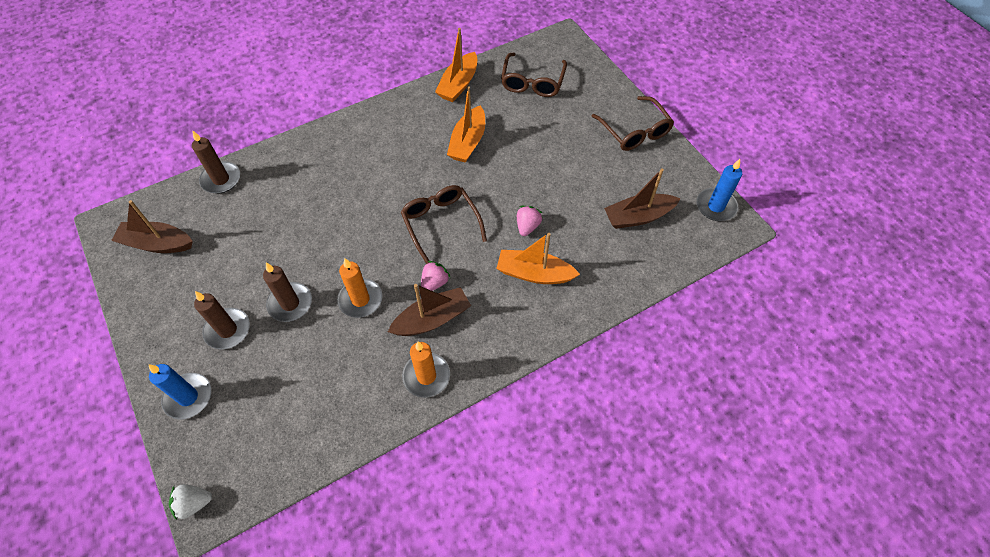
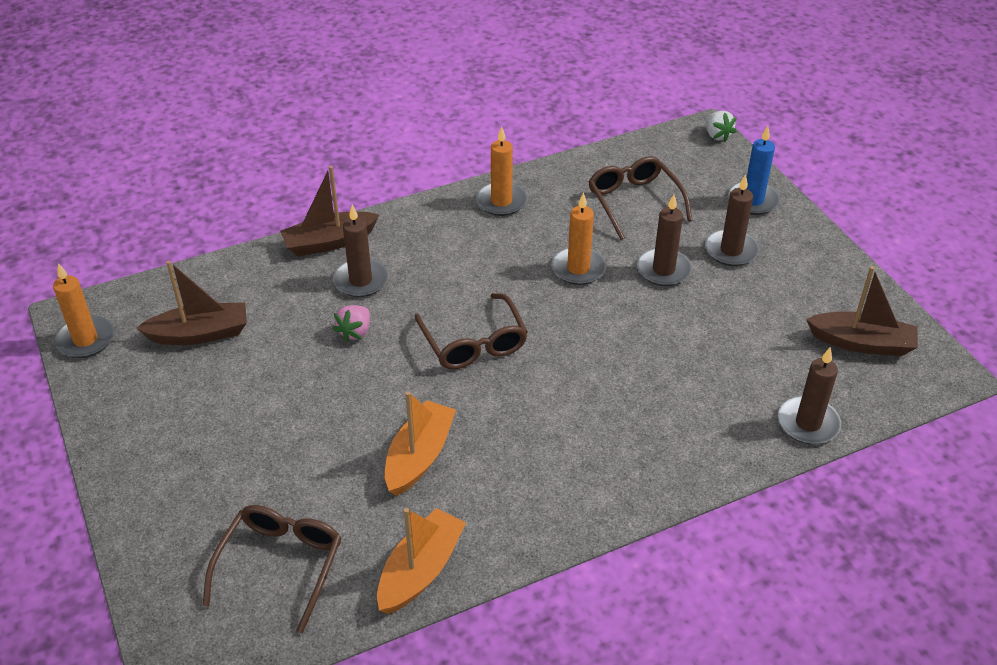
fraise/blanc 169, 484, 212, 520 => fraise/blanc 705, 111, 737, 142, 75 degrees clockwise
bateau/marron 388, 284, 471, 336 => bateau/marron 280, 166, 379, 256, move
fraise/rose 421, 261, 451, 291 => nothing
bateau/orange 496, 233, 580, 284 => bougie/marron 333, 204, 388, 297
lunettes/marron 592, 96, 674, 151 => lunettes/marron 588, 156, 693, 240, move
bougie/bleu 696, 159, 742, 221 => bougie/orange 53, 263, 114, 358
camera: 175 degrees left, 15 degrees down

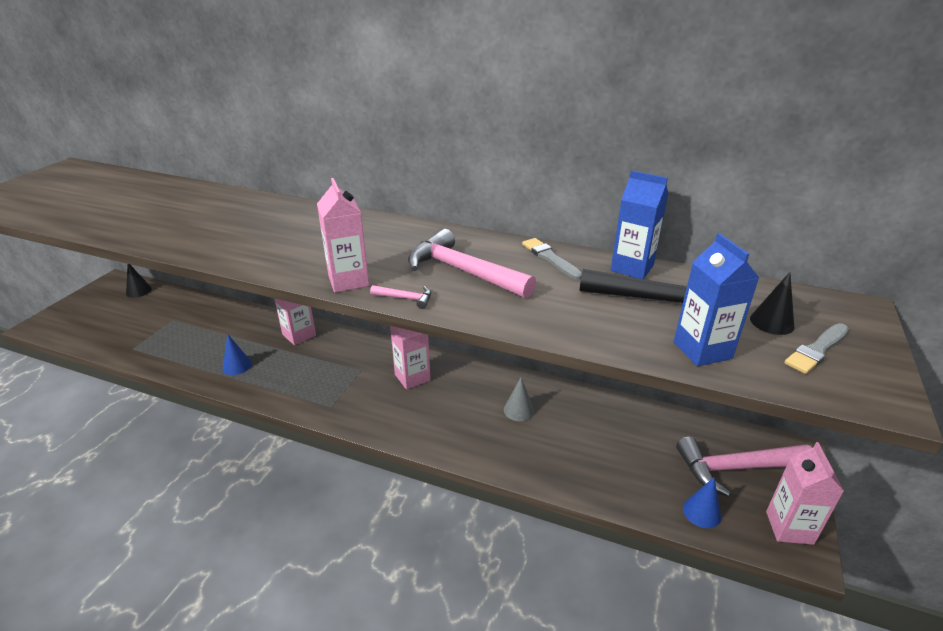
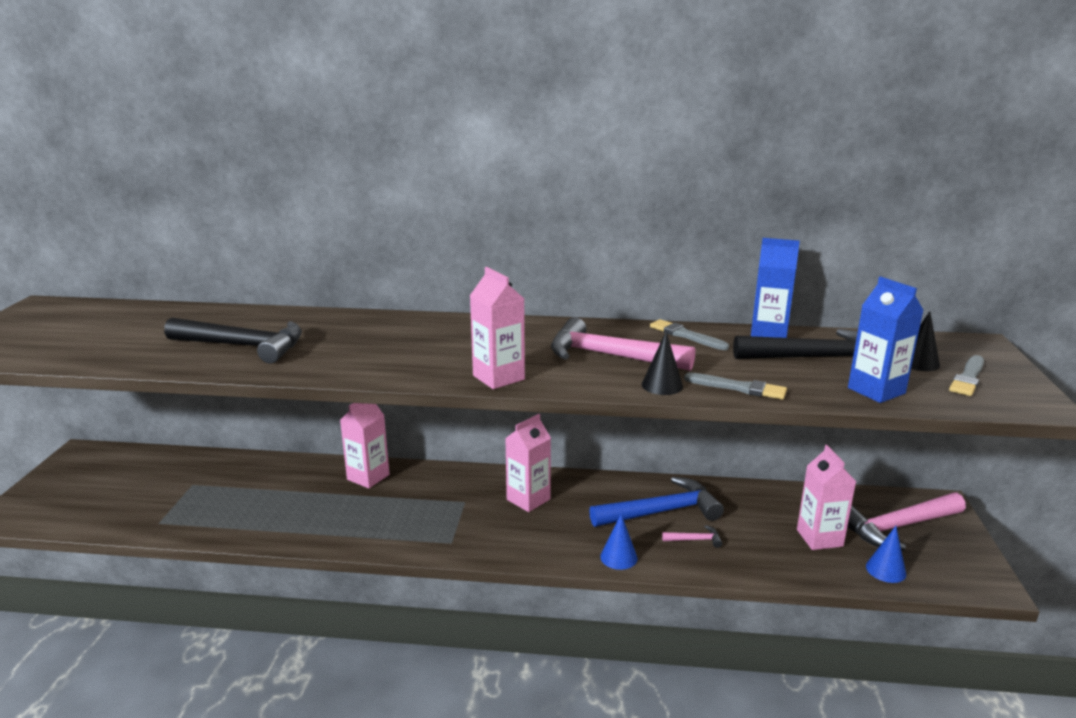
cône/noir 126, 264, 152, 298 => cône/noir 642, 332, 683, 395, move
cône/bleu 222, 334, 252, 375 => cône/bleu 600, 514, 637, 570, move
marteau/rose 370, 285, 431, 309 => marteau/rose 662, 525, 722, 548, move
cône/gris 504, 378, 534, 421 => marteau/bleu 589, 477, 724, 527
brique de lait/rose 766, 442, 844, 545 => brique de lait/rose 797, 445, 856, 550, move
nothing => marteau/noir 164, 318, 302, 363
nothing => pinceau/gris 684, 372, 787, 399
camera: 15 degrees left, 10 degrees down

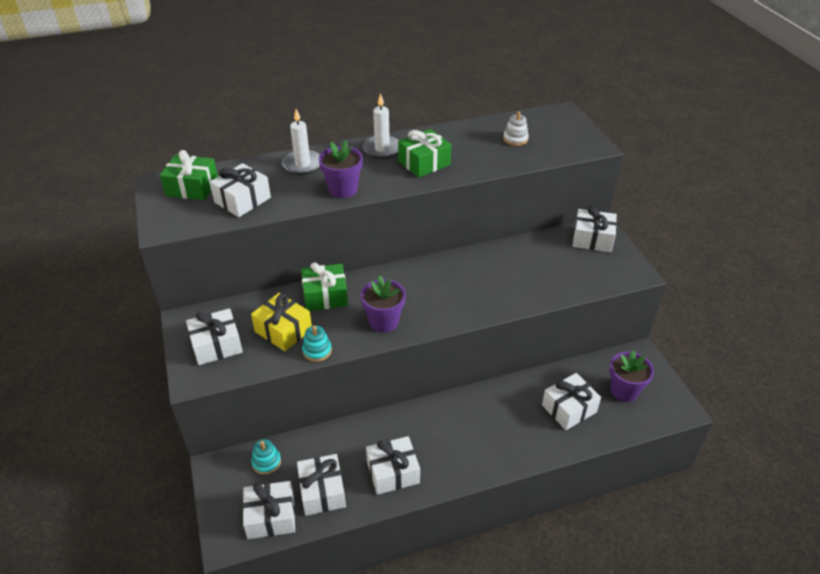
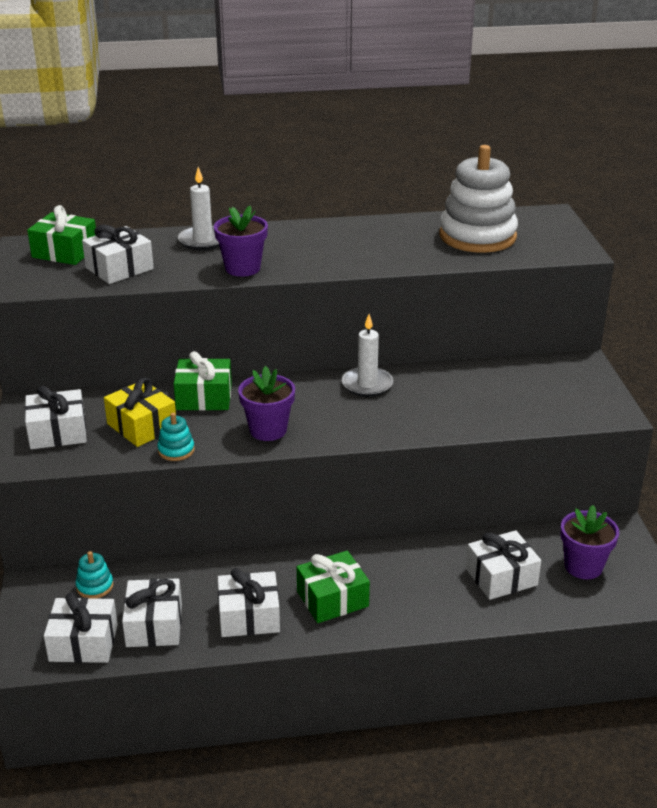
bougie/blanc 363, 93, 399, 159 => bougie/blanc 342, 314, 393, 397, move
cadeau/vert 398, 129, 451, 178 => cadeau/vert 297, 551, 370, 623, move
jouet à empiler/blanc 503, 112, 529, 146 => jouet à empiler/blanc 440, 145, 518, 253, x2.40
cadeau/blanc 573, 206, 617, 252 => nothing
camera: 10 degrees right, 10 degrees down

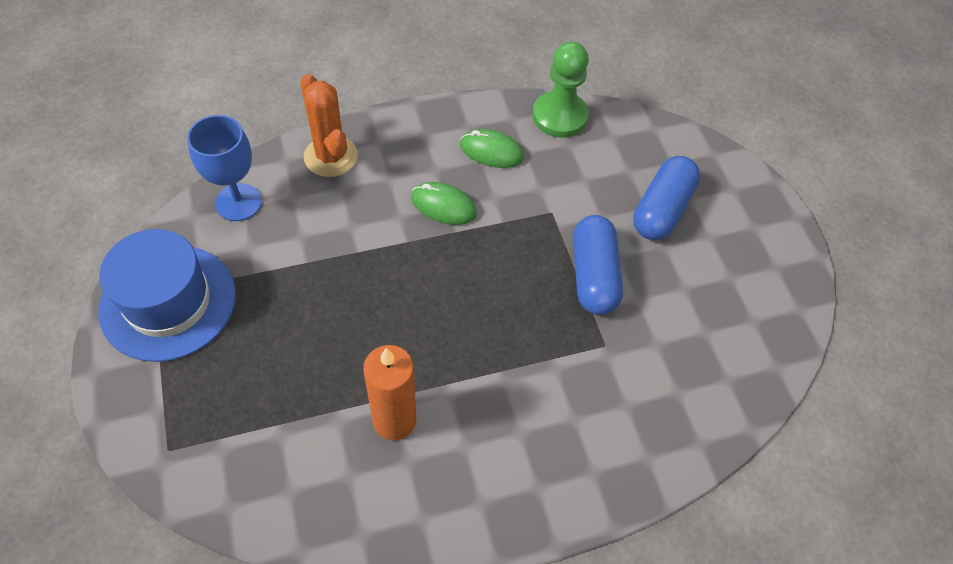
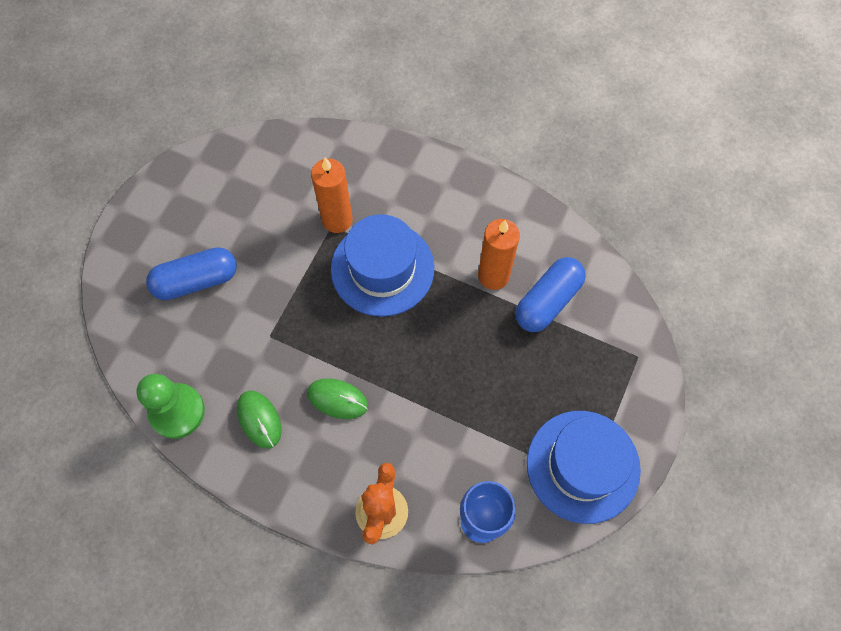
souris/vert 411, 182, 477, 225 => souris/vert 307, 378, 368, 419, 45 degrees counterclockwise
gélule/bleu 573, 215, 623, 315 => gélule/bleu 515, 257, 586, 332, move
nothing => bougie/orange 311, 158, 353, 233
nothing => chapeau/bleu 331, 214, 434, 317
camera: 135 degrees left, 10 degrees up

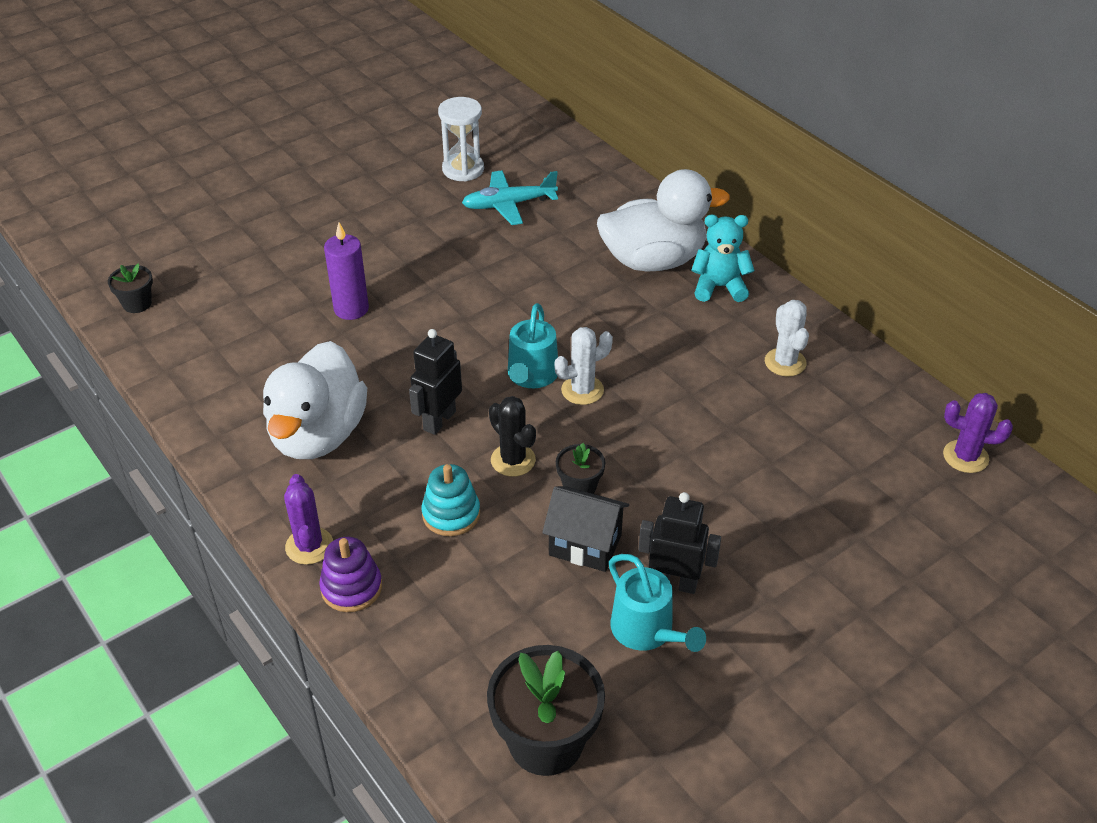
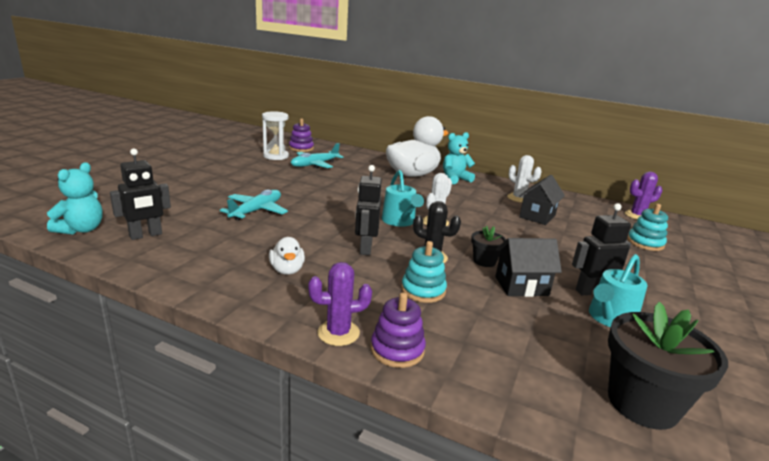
pot de fleurs/noir 108, 263, 153, 313 => ours en peluche/turquoise 47, 162, 103, 235
canard/blanc 263, 341, 367, 459 => canard/blanc 269, 237, 305, 275, x0.45
cactus/violet 284, 474, 333, 565 => cactus/violet 308, 262, 372, 346, 60 degrees counterclockwise
bougie/violet 324, 222, 369, 320 => avion/turquoise 220, 189, 288, 221
arrosoir/turquoise 609, 554, 706, 652 => arrosoir/turquoise 589, 254, 647, 327, 105 degrees clockwise
nothing => robot/noir 110, 148, 171, 240
nothing => jouet à empiler/violet 289, 118, 314, 152
nothing => maison/noir 519, 175, 565, 225
nothing => jouet à empiler/turquoise 627, 204, 668, 251
camera: 30 degrees left, 20 degrees down

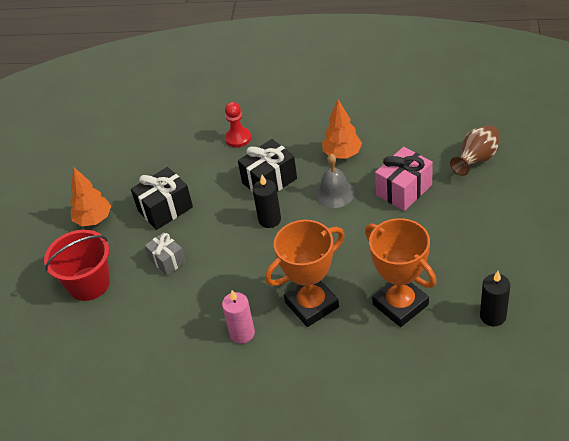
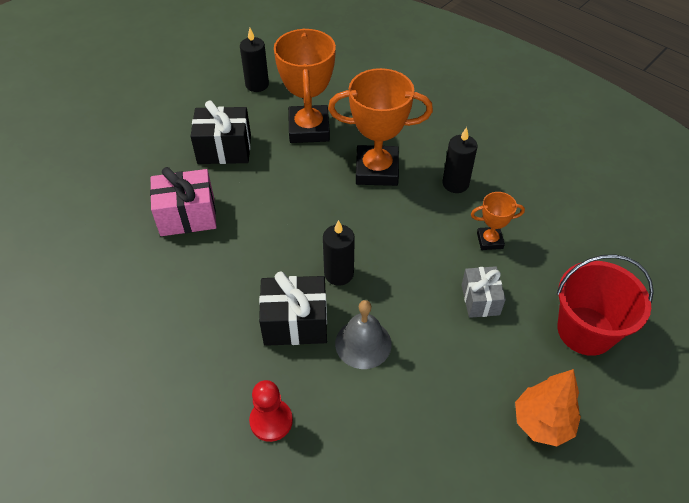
cadeau/noir 131, 167, 193, 230 => cadeau/noir 190, 100, 251, 164, move
bougie/rose 222, 290, 255, 344 => bougie/noir 443, 127, 477, 193
cloche/gris 315, 154, 355, 208 => cloche/gris 335, 300, 392, 369, move
arbre/orange 322, 99, 362, 159 => nothing
vase/marron 450, 125, 500, 176 => nothing
nothing => trophée/orange 471, 192, 525, 250
camera: 150 degrees left, 5 degrees up

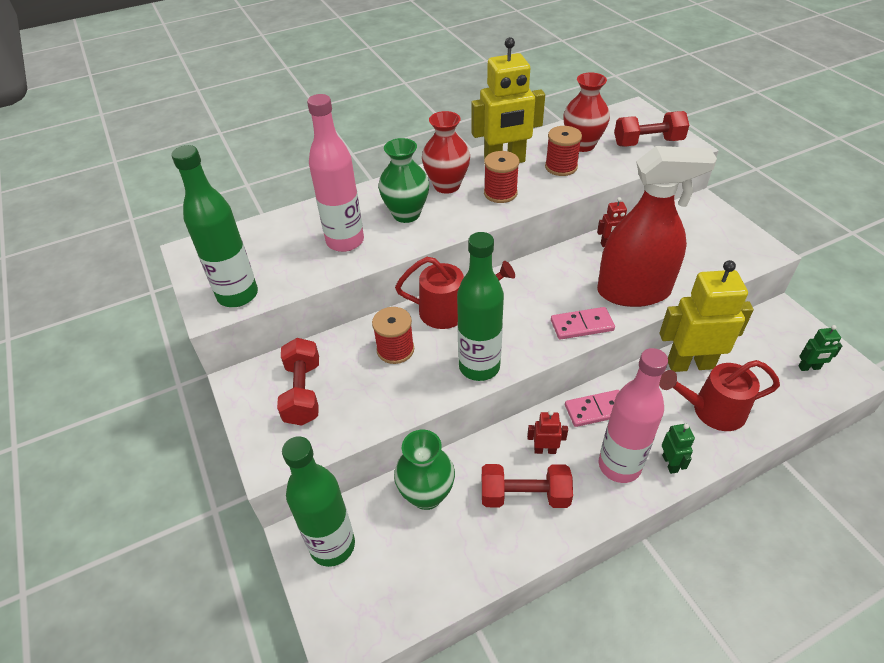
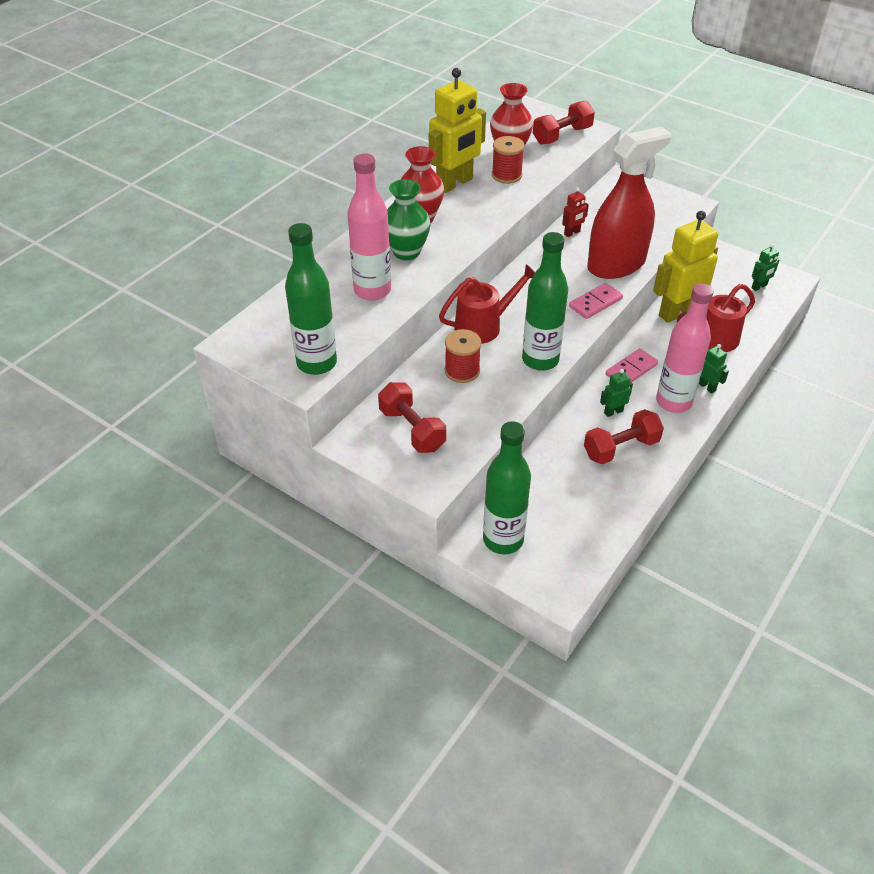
vase/vert 394, 430, 455, 510 => nothing
bobine/rouge 484, 151, 519, 203 => nothing
robot/rouge 527, 410, 568, 454 => robot/vert 600, 369, 633, 417
camera: 30 degrees left, 0 degrees up

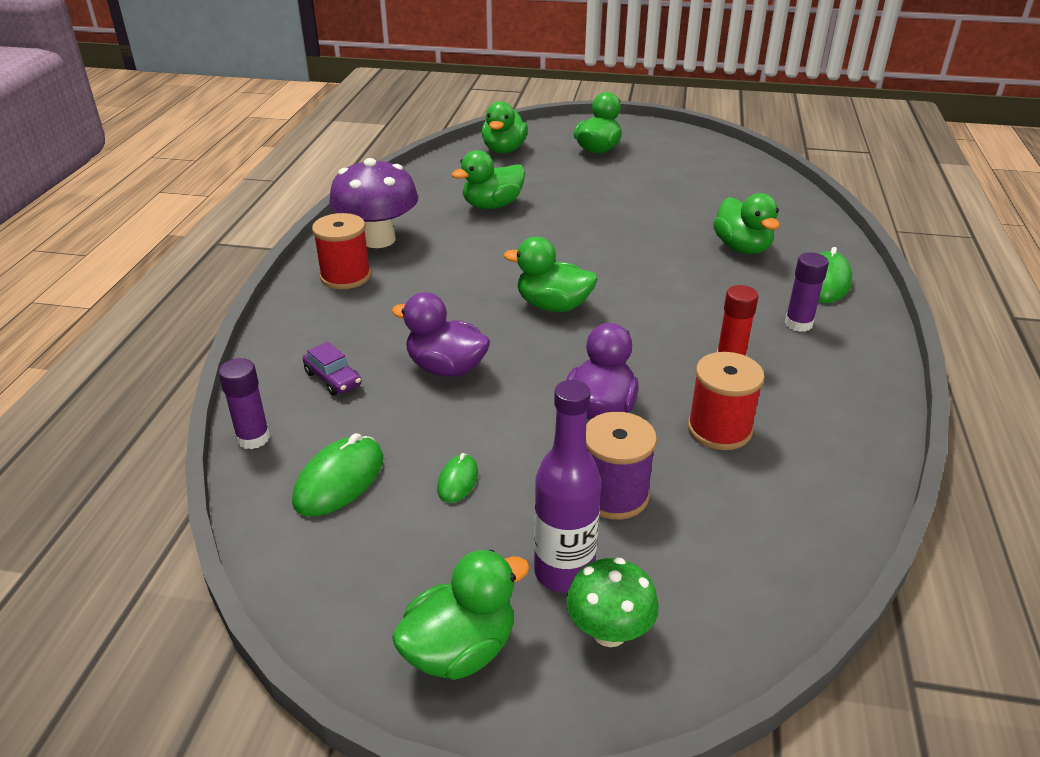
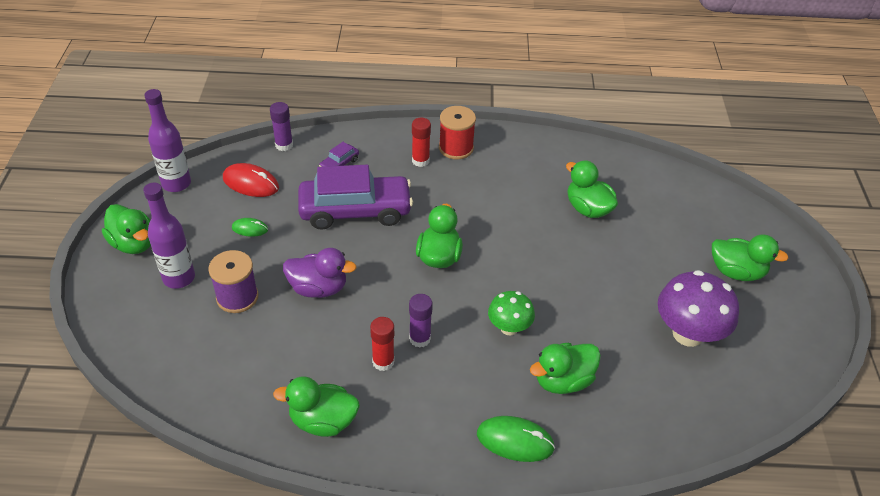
souris/vert 292, 433, 383, 516 => souris/rouge 223, 163, 279, 197
champignon/violet 329, 158, 418, 248 => champignon/violet 658, 270, 739, 347, move
canard/violet 392, 292, 490, 377 => voiture/violet 298, 165, 413, 230
canard/vert 482, 101, 528, 153 => canard/vert 273, 376, 360, 437, move
champignon/vert 566, 558, 659, 647 => champignon/vert 488, 291, 535, 335, move
bobine/rouge 688, 352, 765, 450 => nothing
bâton de colle/violet 785, 252, 829, 332 => bâton de colle/violet 409, 294, 433, 348, move
nothing => bouteille/violet 144, 89, 191, 192
nothing => bâton de colle/rouge 412, 118, 431, 167
camera: 80 degrees right, 10 degrees up

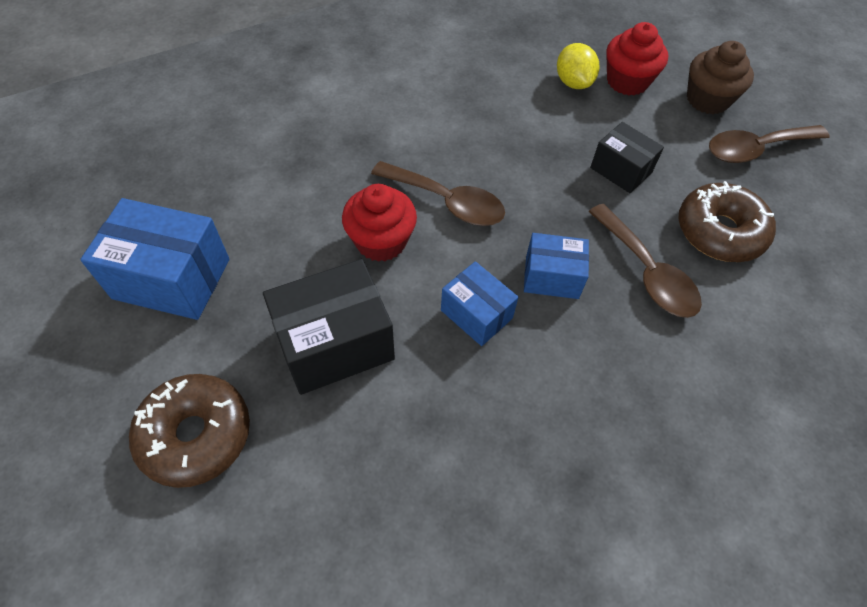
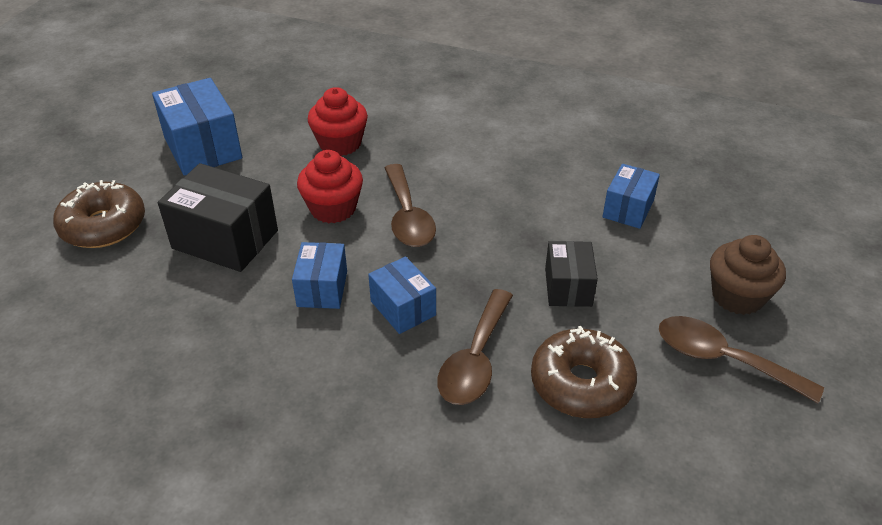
citron/jaune 557, 43, 599, 89 => boîte/bleu 603, 164, 660, 229
muffin/rouge 606, 22, 668, 96 => muffin/rouge 308, 87, 368, 156, move
camera: 50 degrees right, 15 degrees down

